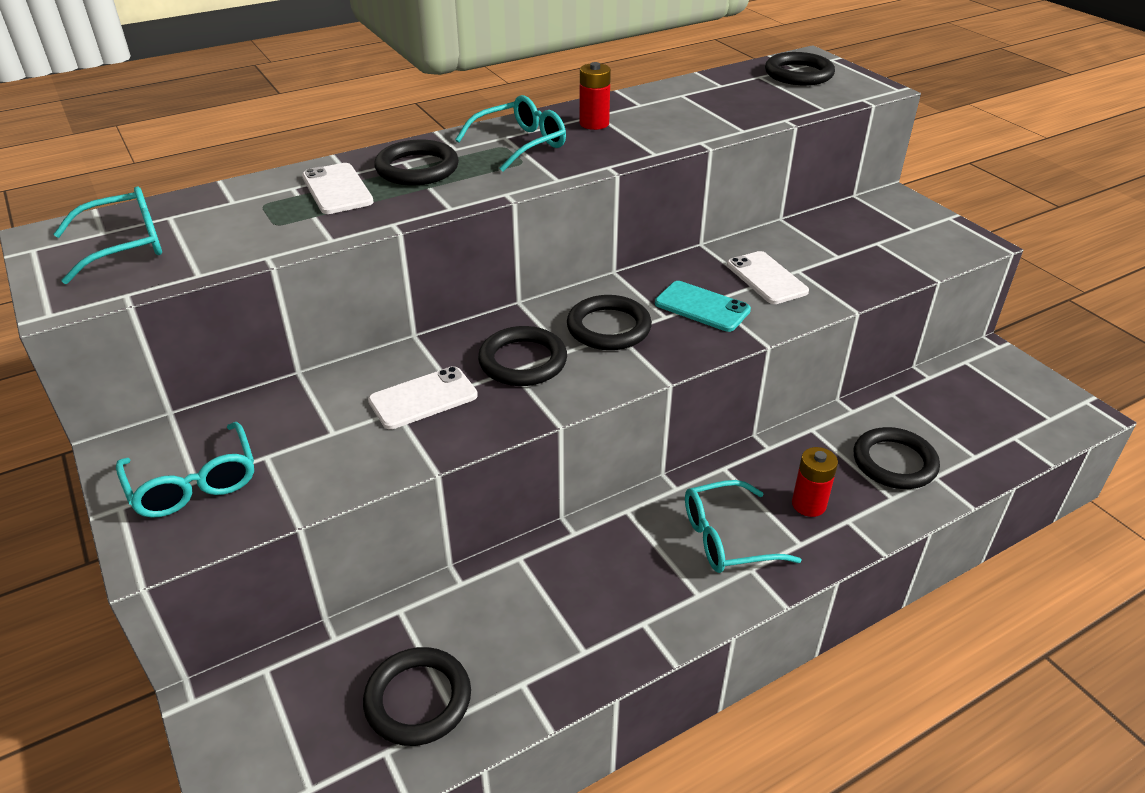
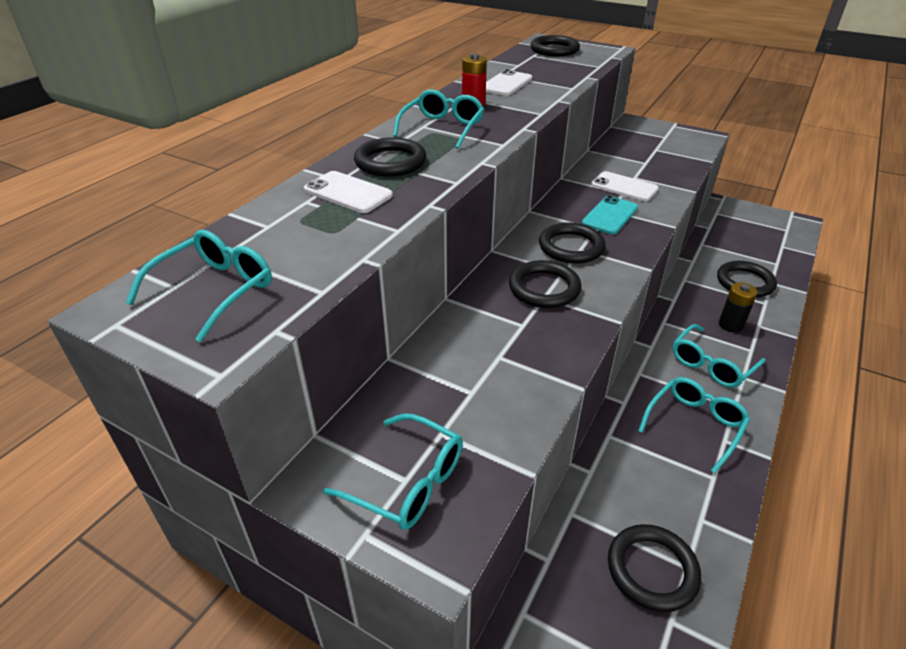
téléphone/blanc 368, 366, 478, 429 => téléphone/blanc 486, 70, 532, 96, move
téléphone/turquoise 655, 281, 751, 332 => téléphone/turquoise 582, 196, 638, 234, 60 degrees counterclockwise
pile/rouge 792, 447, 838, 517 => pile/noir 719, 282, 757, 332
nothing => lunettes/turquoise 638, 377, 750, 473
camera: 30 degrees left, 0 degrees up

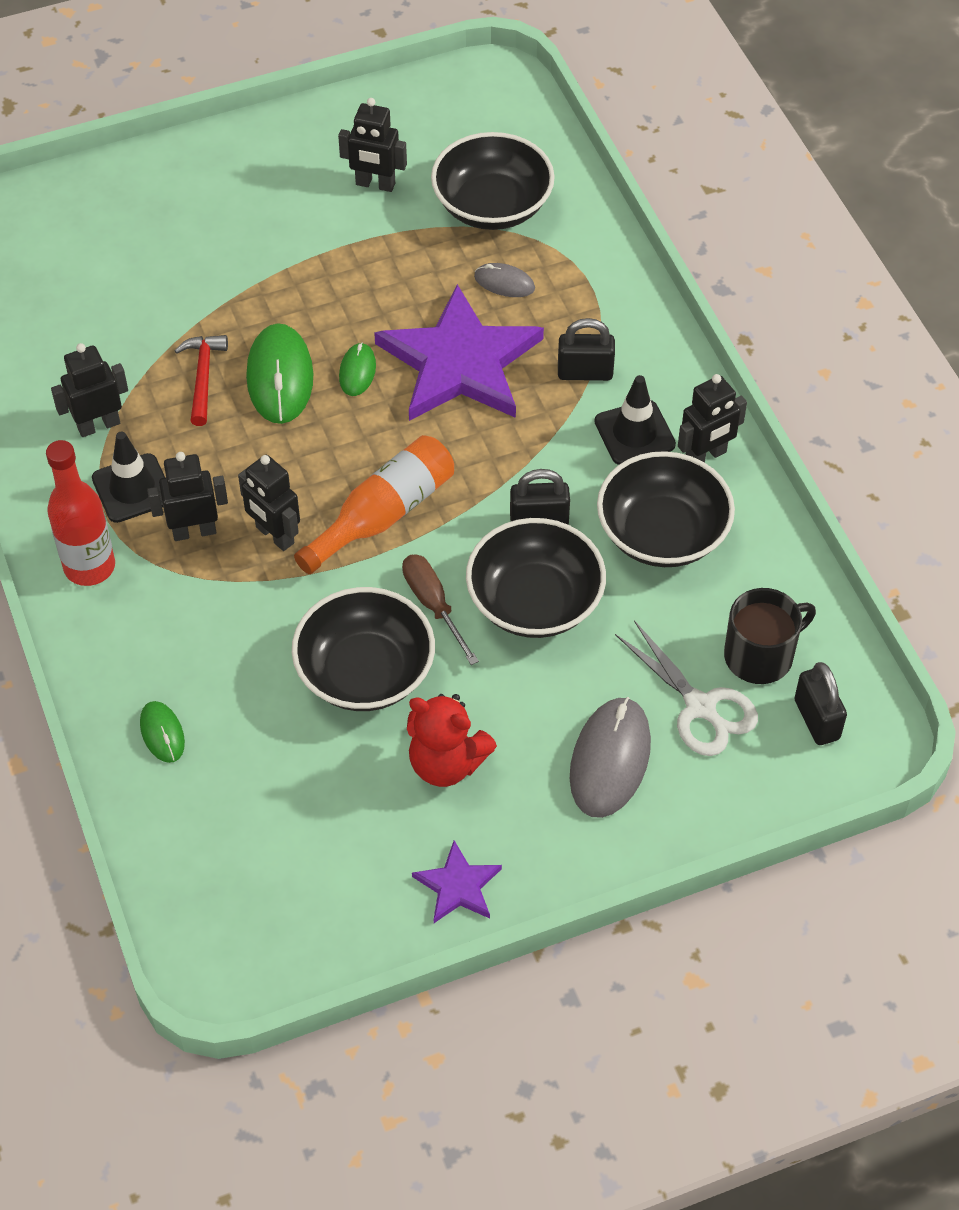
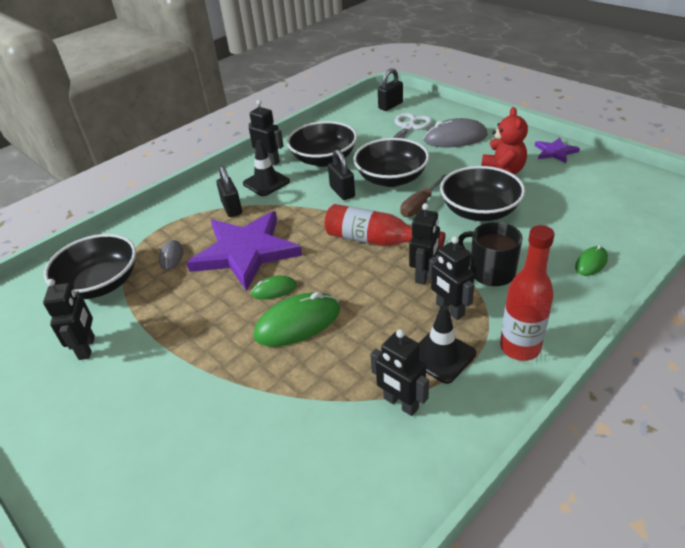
marteau/rouge 174, 335, 228, 426 => nothing
bouteille/orange 294, 435, 454, 574 => bouteille/rouge 325, 204, 446, 248
tasse/noir 724, 588, 816, 684 => tasse/noir 458, 222, 523, 286, move
camera: 110 degrees left, 15 degrees down

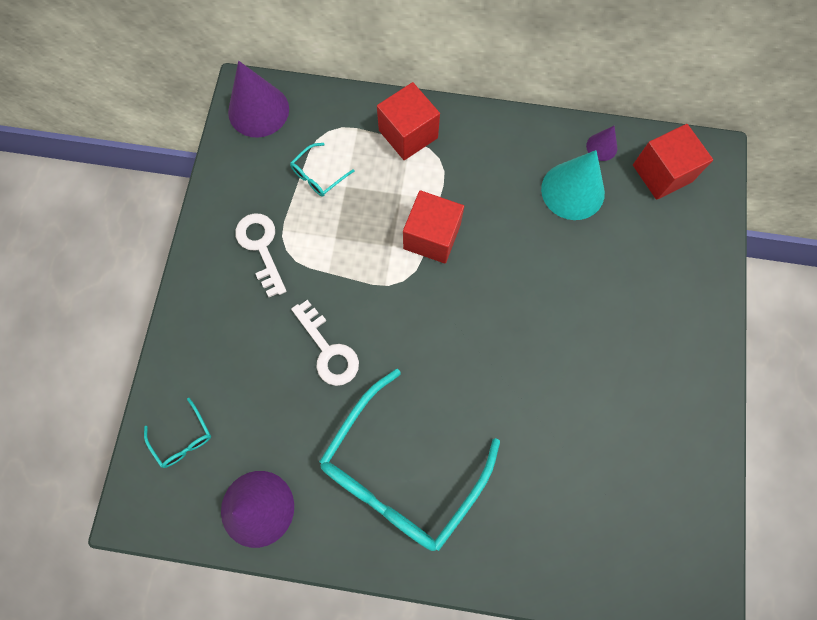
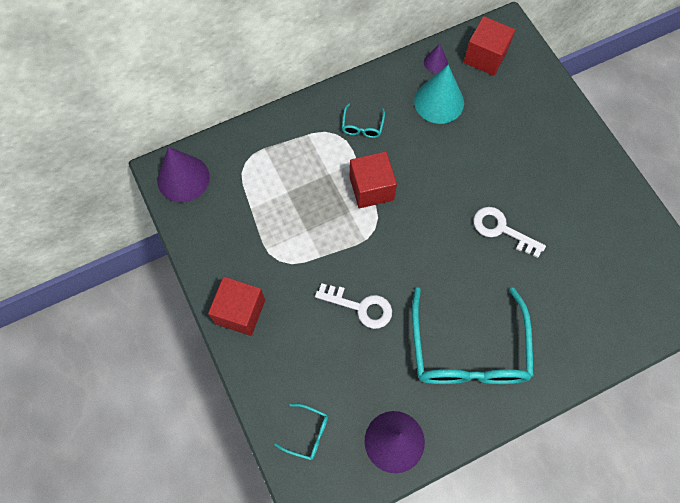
clé/blanc 235, 213, 286, 297 => clé/blanc 473, 207, 546, 258, move
lunettes/turquoise 290, 143, 355, 197 => lunettes/turquoise 342, 104, 385, 138, move
cube/rouge 377, 82, 440, 160 => cube/rouge 208, 277, 265, 336, move
camera: 35 degrees left, 5 degrees down

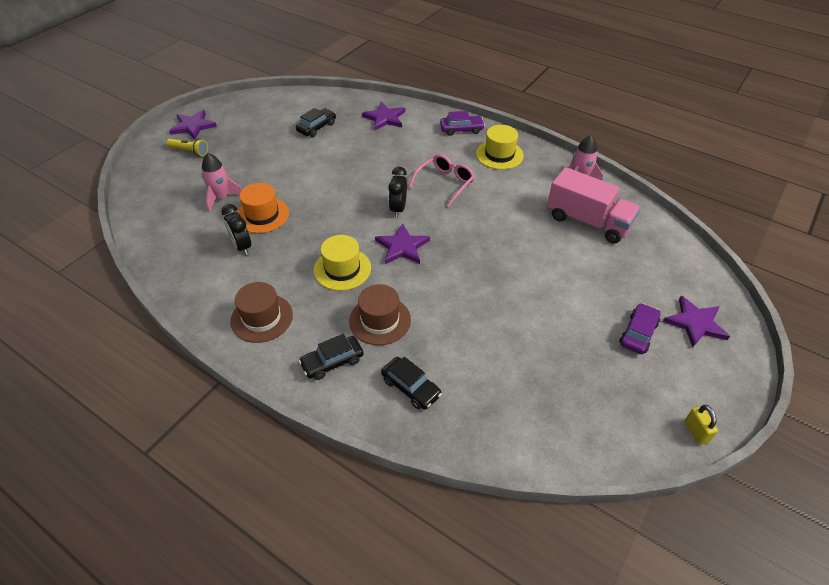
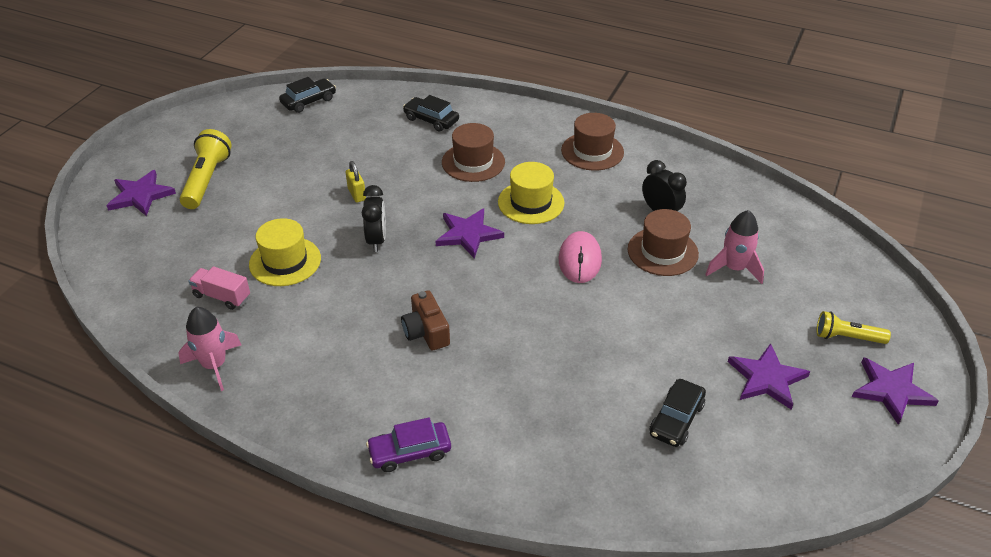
chapeau/orange 237, 183, 289, 233 => chapeau/marron 628, 209, 699, 276
voiture/noir 299, 334, 364, 380 => voiture/noir 279, 77, 336, 113, move
étoile/violet 362, 102, 405, 130 => étoile/violet 728, 343, 810, 410, move
réveil/noir 388, 167, 407, 218 => réveil/noir 362, 185, 386, 252, move
lunettes/rose 409, 154, 475, 207 => appareil photo/marron 401, 290, 450, 350
chapeau/jaune 476, 125, 524, 170 => chapeau/jaune 249, 218, 321, 286, move
camion/rose 547, 167, 640, 244 => camion/rose 188, 266, 250, 310, x0.50
voiture/violet 620, 303, 661, 354 => lampe de poche/jaune 180, 129, 232, 209
cadenas/jaune 685, 405, 718, 445 => cadenas/jaune 346, 161, 366, 203, move
nothing => souris/rose 559, 231, 602, 283
camera: 170 degrees right, 5 degrees down

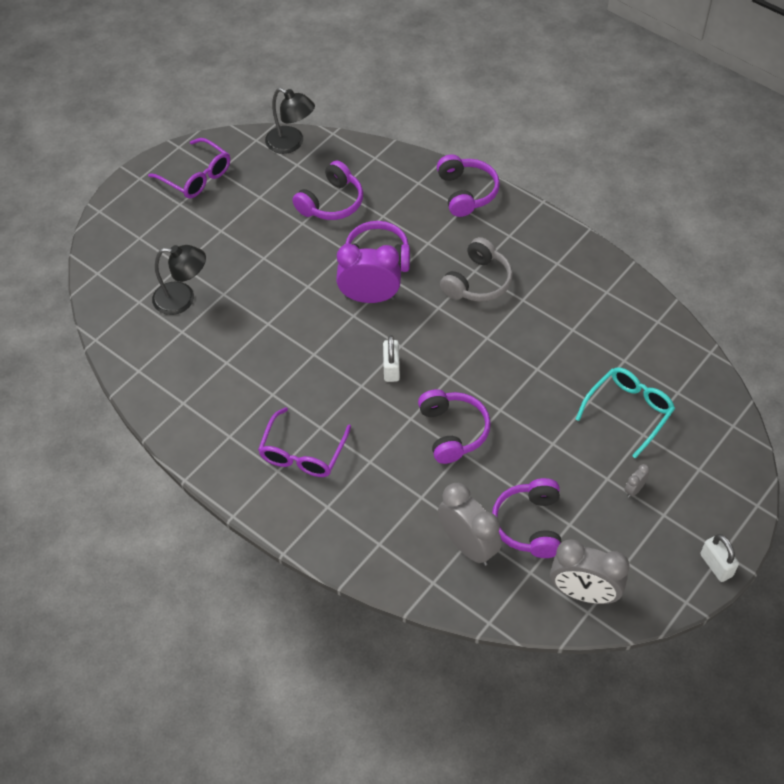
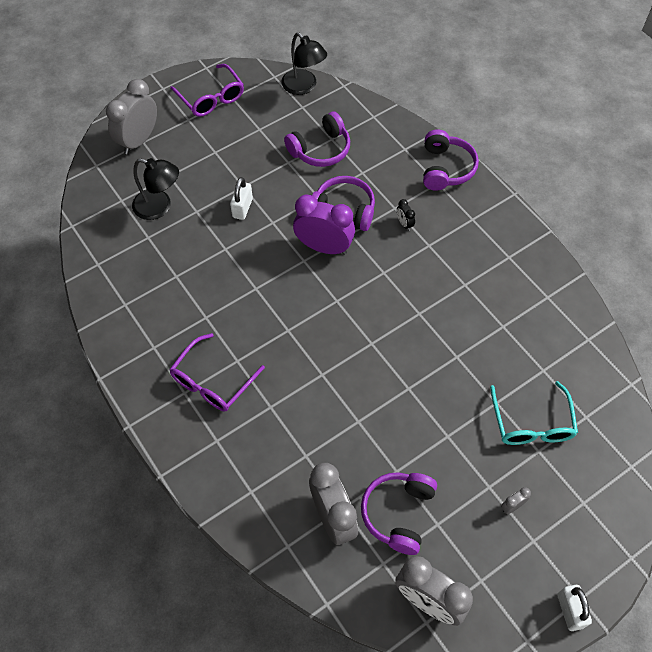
cadenas/blanc 383, 335, 400, 382 => cadenas/blanc 230, 177, 253, 220, move
casque audio/violet 418, 389, 491, 464 => nothing
casque audio/gris 440, 237, 513, 302 => nothing
lunettes/turquoise 575, 367, 675, 458 => lunettes/turquoise 490, 381, 578, 445, 120 degrees clockwise
nothing => réveil/gris 106, 79, 157, 154
nothing => réveil/noir 397, 199, 415, 231
camera: 15 degrees right, 5 degrees up

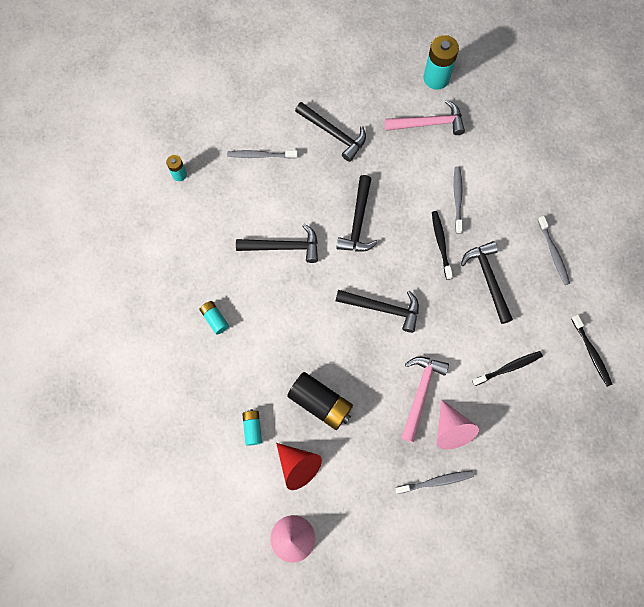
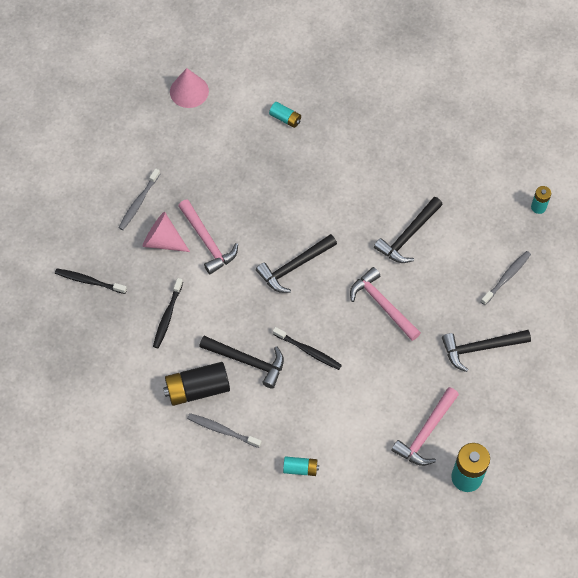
pile/turquoise 199, 301, 229, 335 => pile/turquoise 283, 456, 319, 476, move
cône/rouge 276, 443, 322, 490 => nothing
pile/noir 287, 372, 353, 430 => pile/noir 163, 362, 230, 406, move
marteau/noir 336, 175, 378, 252 => marteau/rose 350, 267, 421, 341
brosse à dents/gris 454, 166, 462, 234 => nothing
brosse à dents/noir 571, 315, 612, 387 => brosse à dents/noir 55, 268, 127, 294, move
camera: 130 degrees right, 10 degrees down

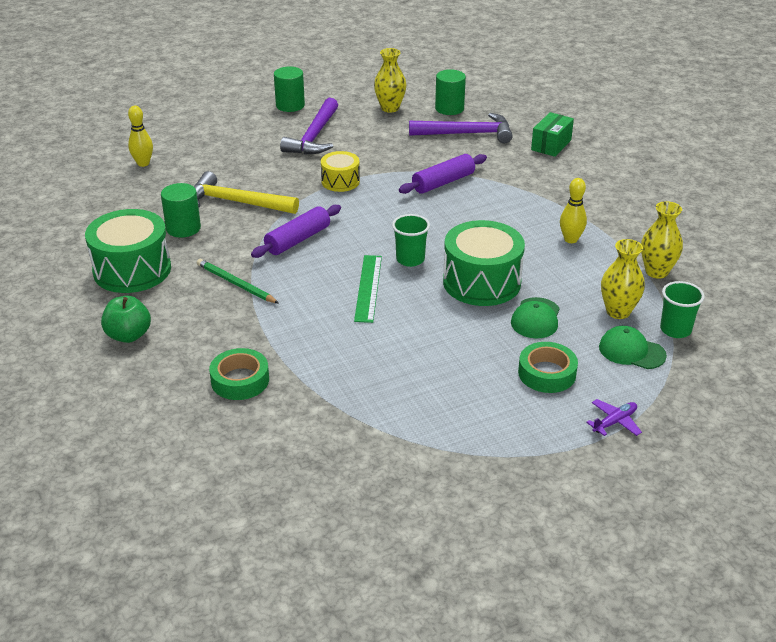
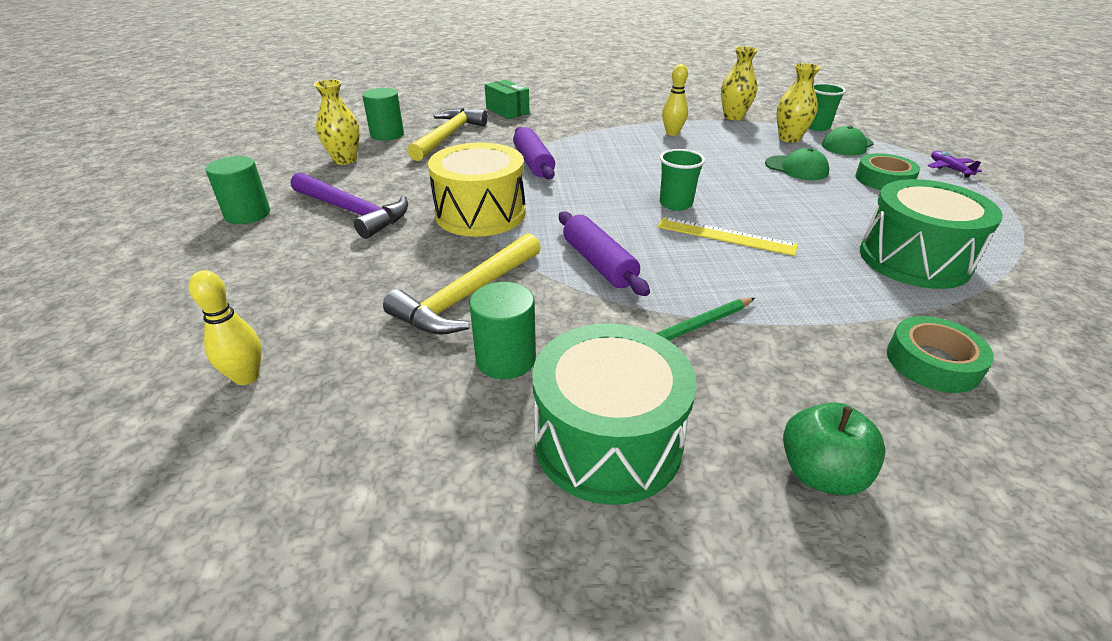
tambour/jaune 321, 151, 360, 192 => tambour/jaune 428, 142, 526, 237, x1.78
règle/vert 354, 255, 382, 323 => règle/jaune 658, 217, 798, 256
marteau/violet 409, 113, 513, 143 => marteau/jaune 407, 108, 488, 161
tambour/vert 443, 220, 525, 306 => tambour/vert 860, 179, 1003, 289, move
camera: 70 degrees left, 0 degrees up

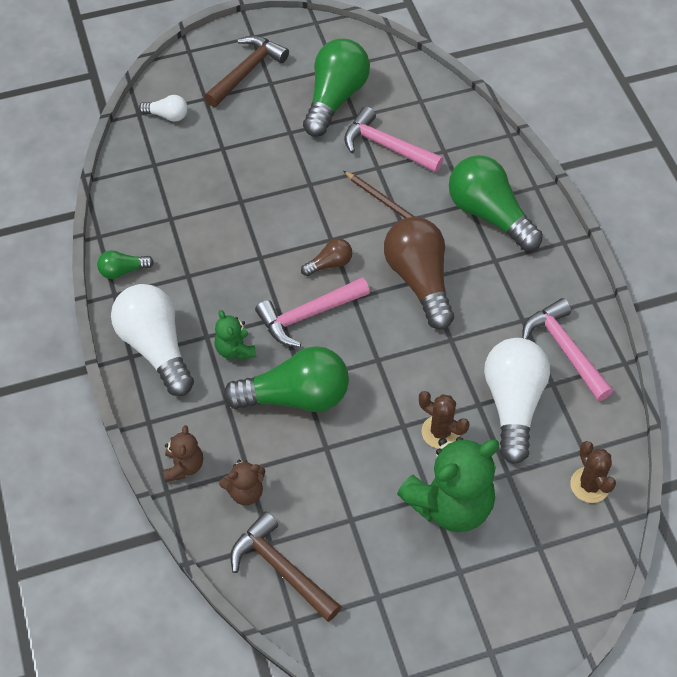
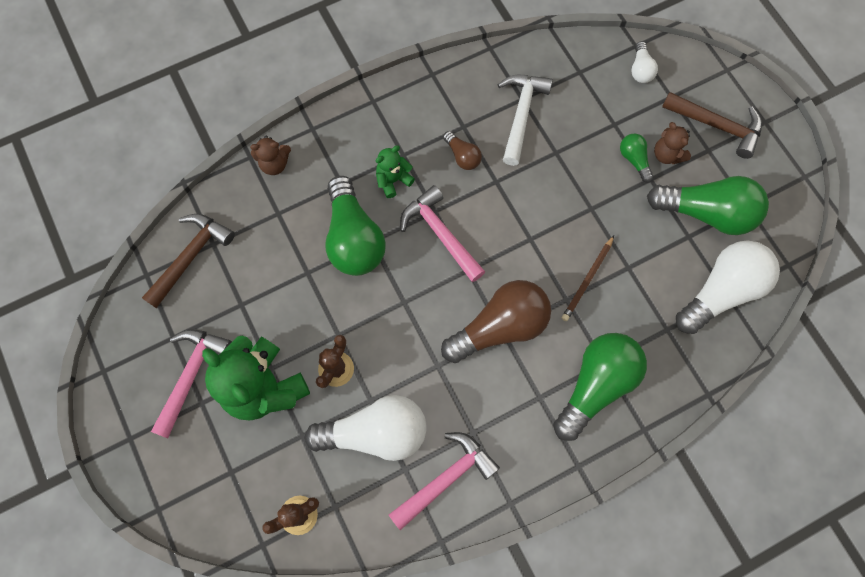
ampoule/vert 97, 250, 154, 279 => ampoule/vert 620, 134, 654, 183, move
ampoule/blanc 111, 284, 194, 396 => ampoule/blanc 676, 241, 780, 334, move
ours en peluche/marron 219, 460, 265, 505 => ours en peluche/marron 654, 122, 691, 164, move
ampoule/marron 301, 238, 352, 276 => ampoule/marron 443, 131, 482, 170, move
marteau/rose 344, 106, 443, 173 => marteau/rose 151, 329, 232, 438, move
nothing => marteau/blanc 498, 75, 553, 166
camera: 80 degrees right, 15 degrees up

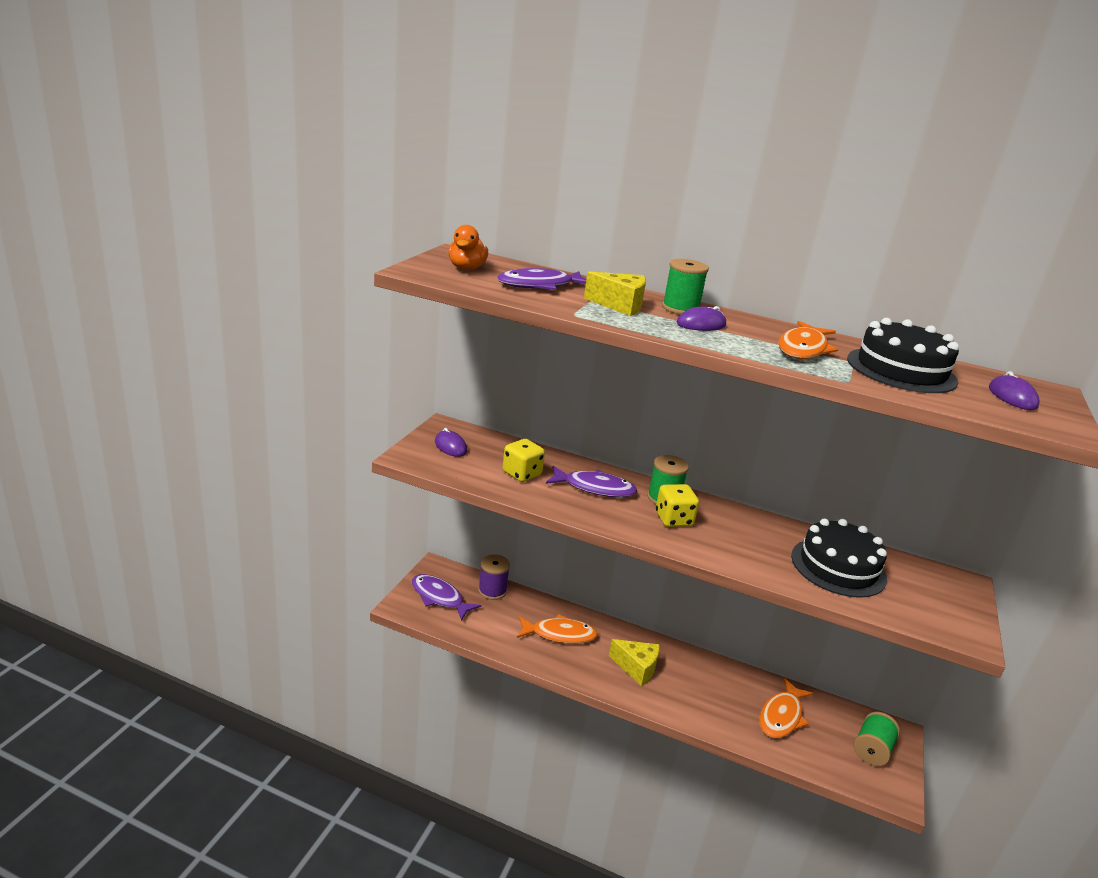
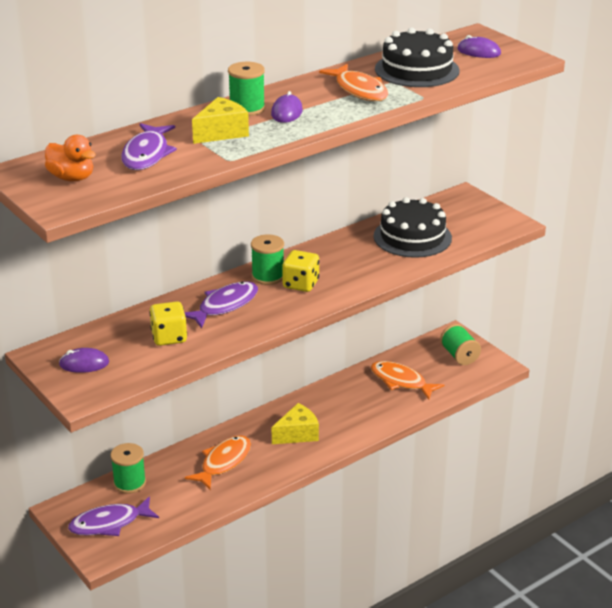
bobine/violet 478, 555, 510, 600 => bobine/vert 110, 443, 146, 494
poisson/orange 759, 678, 813, 738 => poisson/orange 371, 361, 444, 399, 150 degrees clockwise
camera: 55 degrees left, 5 degrees up

